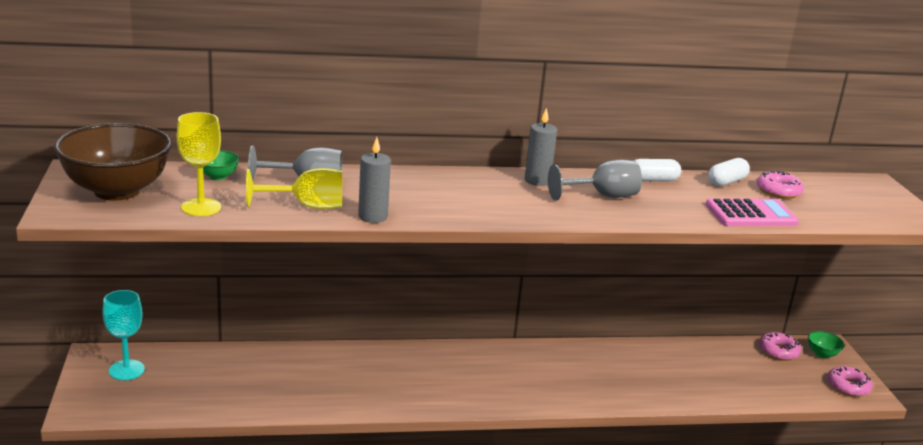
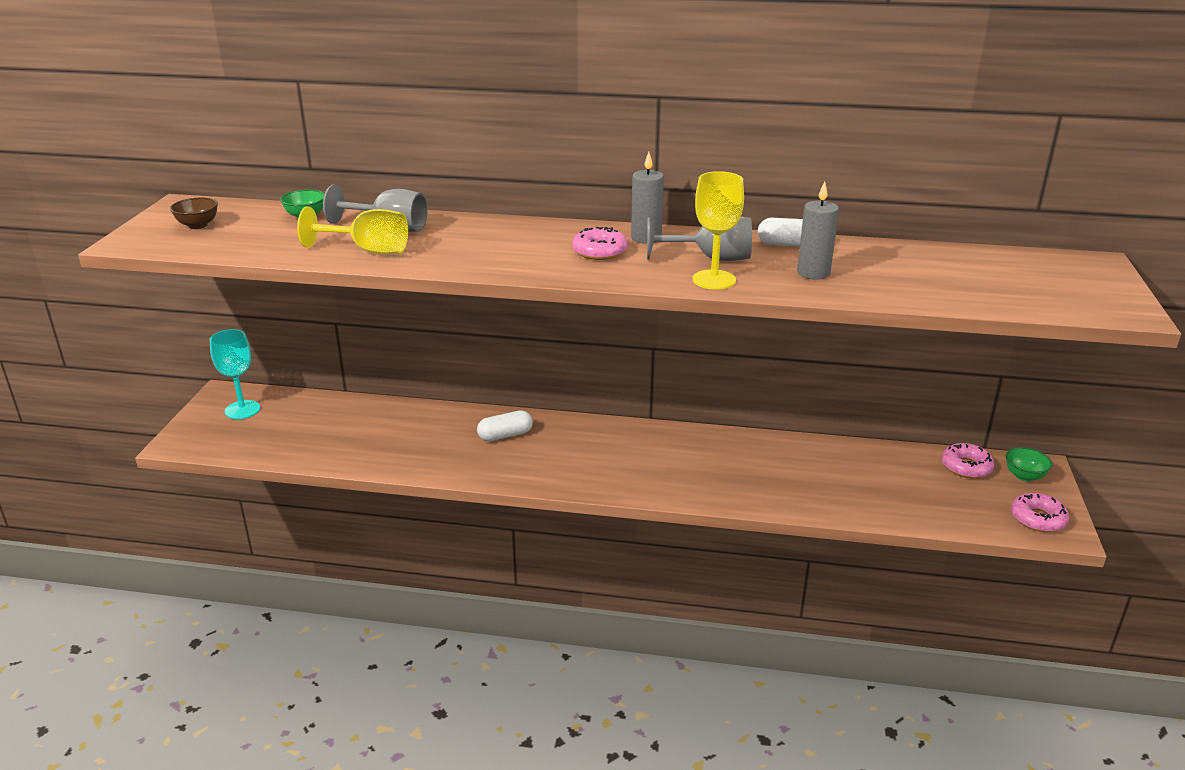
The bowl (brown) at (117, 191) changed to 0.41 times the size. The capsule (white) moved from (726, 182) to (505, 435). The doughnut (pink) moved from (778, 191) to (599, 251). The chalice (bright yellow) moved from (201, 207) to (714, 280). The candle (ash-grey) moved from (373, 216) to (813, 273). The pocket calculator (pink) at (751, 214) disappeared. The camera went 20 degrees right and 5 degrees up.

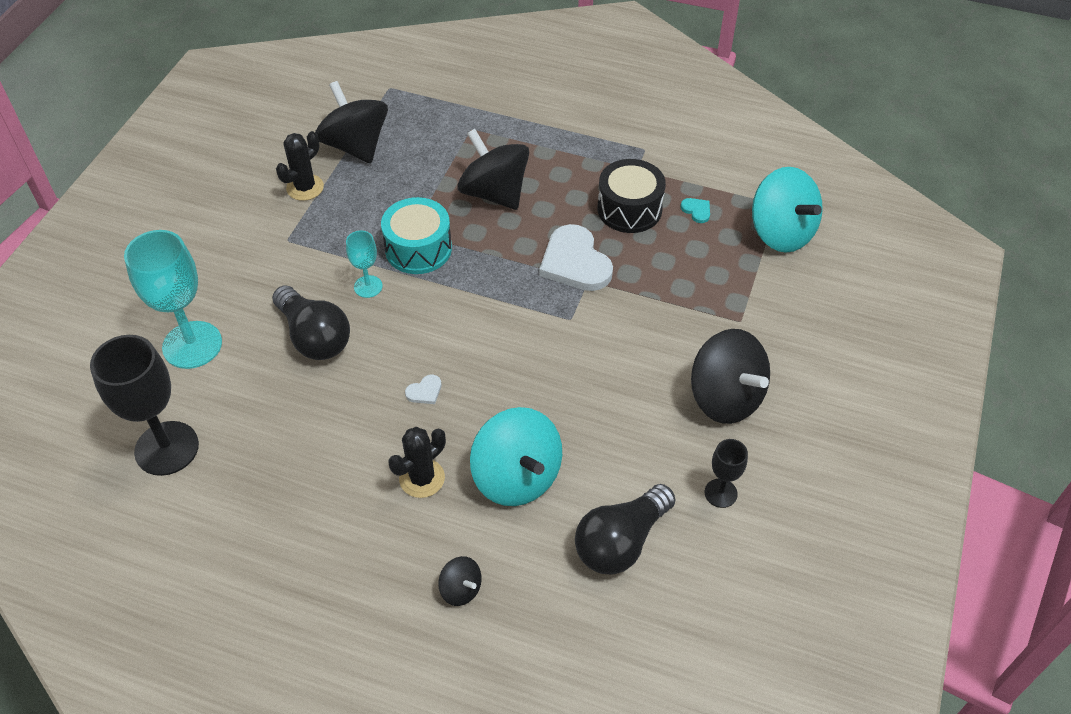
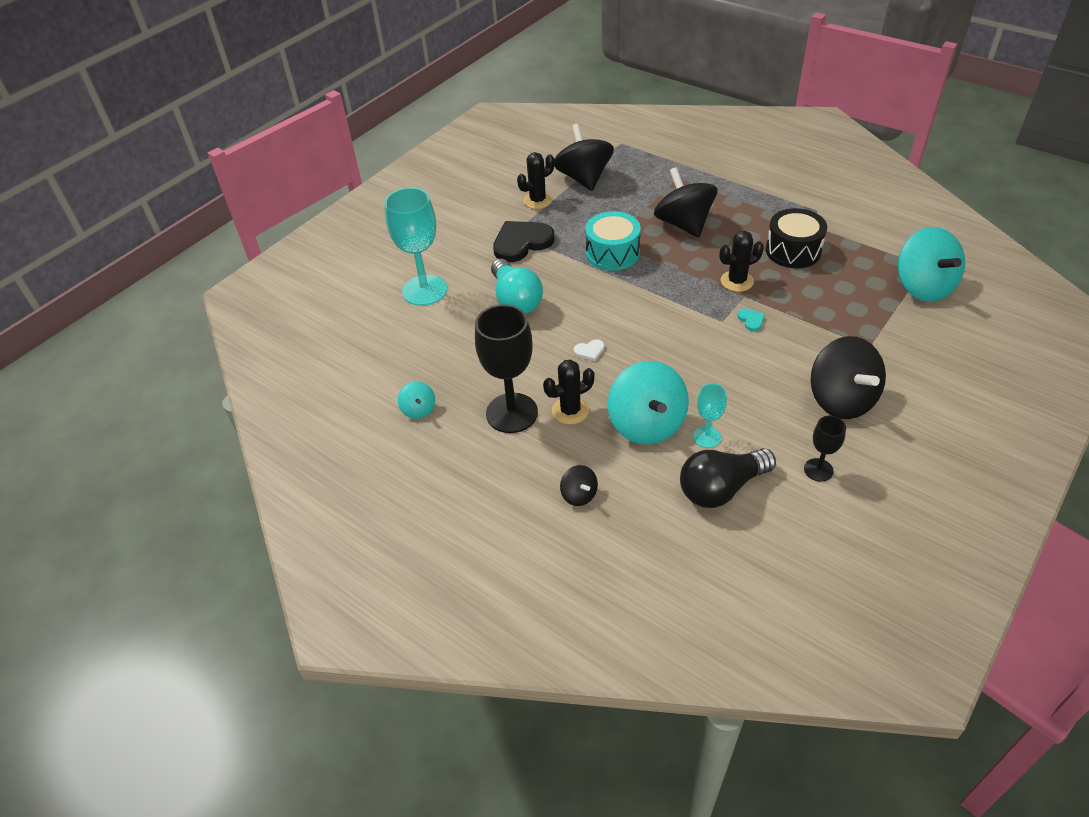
The spinning top (teal) at (418, 410) appeared. The chalice (black) moved from (167, 448) to (512, 413). The light bulb (black) at (314, 337) became the light bulb (teal) at (515, 300). The love heart (black) at (521, 243) appeared. The chalice (teal) moved from (368, 286) to (707, 437). The love heart (white) at (575, 262) was replaced by the cactus (black) at (737, 281). The love heart (teal) moved from (696, 210) to (751, 320). The camera went 20 degrees right and 5 degrees down.

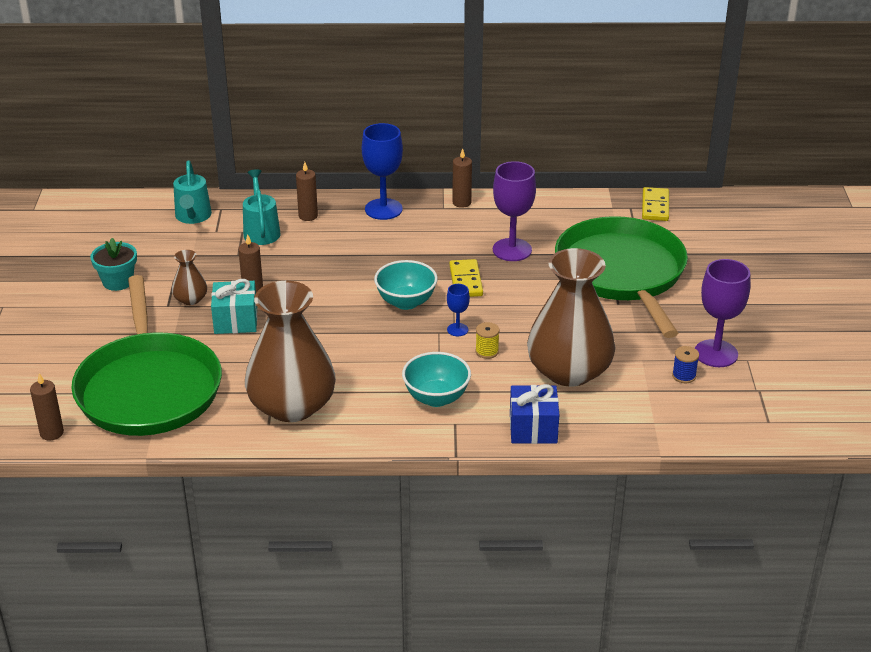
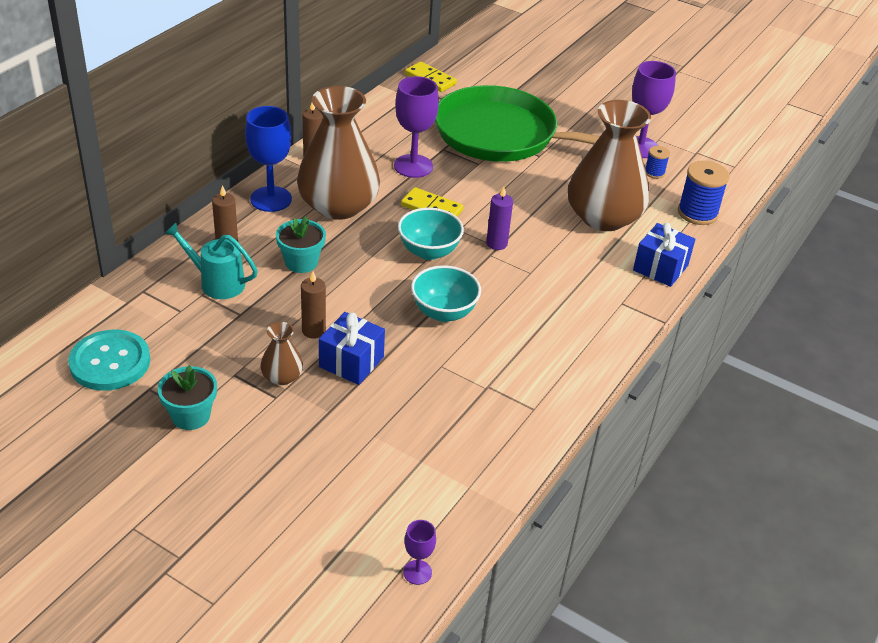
The button (teal) at (110, 362) appeared. The plant pot (teal) at (301, 262) appeared. The flower vase (brown) moved from (292, 406) to (338, 206). The wrapped gift (teal) at (236, 320) became the wrapped gift (royal blue) at (351, 362). The candle (brown) at (51, 433) was replaced by the chalice (purple) at (417, 572). The bowl (teal) moved from (436, 398) to (444, 312). The chalice (royal blue) at (457, 330) was replaced by the candle (purple) at (496, 244). The reel of thread (royal blue) at (697, 213) appeared. The frying pan (leaf-green) at (149, 388) disappeared. The watering pot (teal) at (193, 217) disappeared. The reel of thread (bright yellow) at (487, 351) disappeared. The camera went 60 degrees left and 5 degrees up.

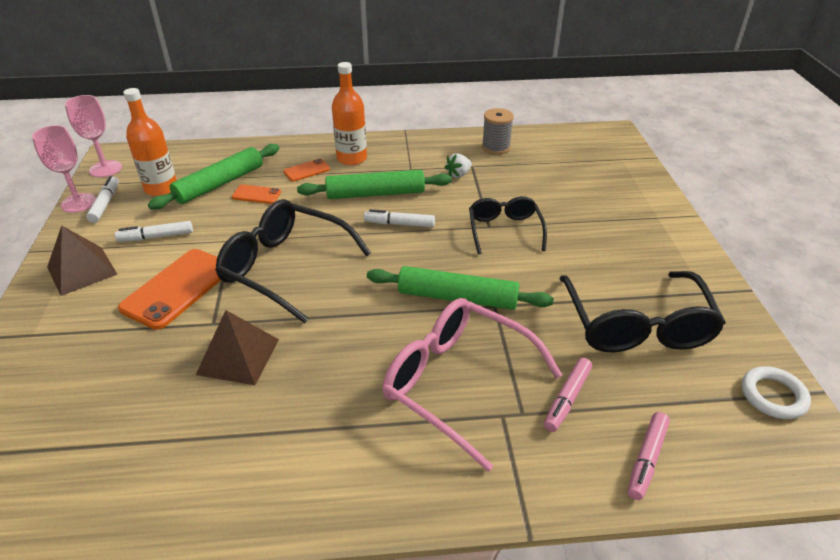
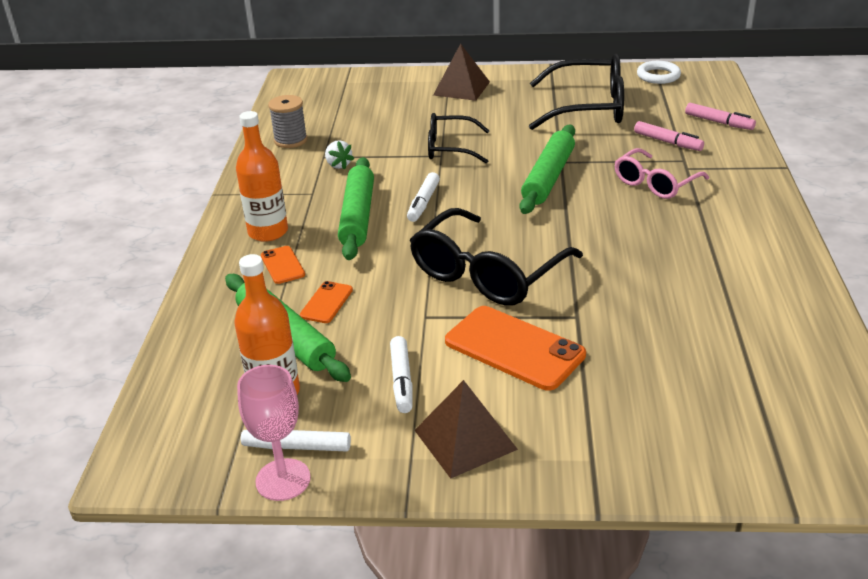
The pyramid shape (brown) moved from (238, 356) to (461, 88). The eyeglasses (pink) at (458, 383) changed to 0.62 times the size. The chalice (pink) at (105, 169) disappeared. The camera went 80 degrees left and 5 degrees down.

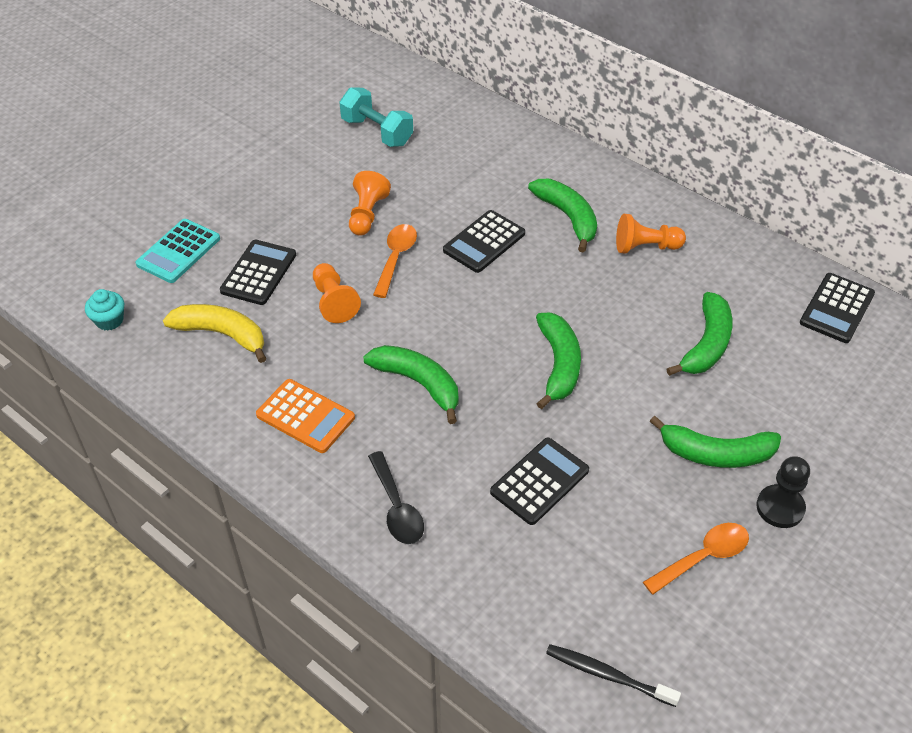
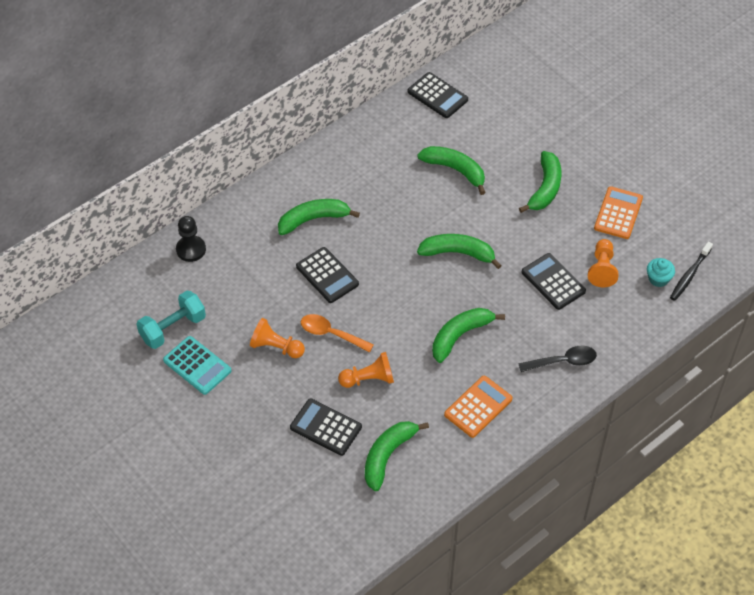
The pocket calculator (teal) moved from (178, 251) to (197, 366). The chess pawn (black) moved from (780, 507) to (191, 249). The toy banana (bright yellow) at (222, 334) became the toy banana (leaf-green) at (388, 456). The chess pawn (bright orange) moved from (645, 247) to (602, 269). The tablespoon (bright orange) at (703, 557) was replaced by the pocket calculator (bright orange) at (618, 213). The fairy cake (teal) moved from (109, 320) to (658, 279). The camera went 80 degrees left and 5 degrees up.

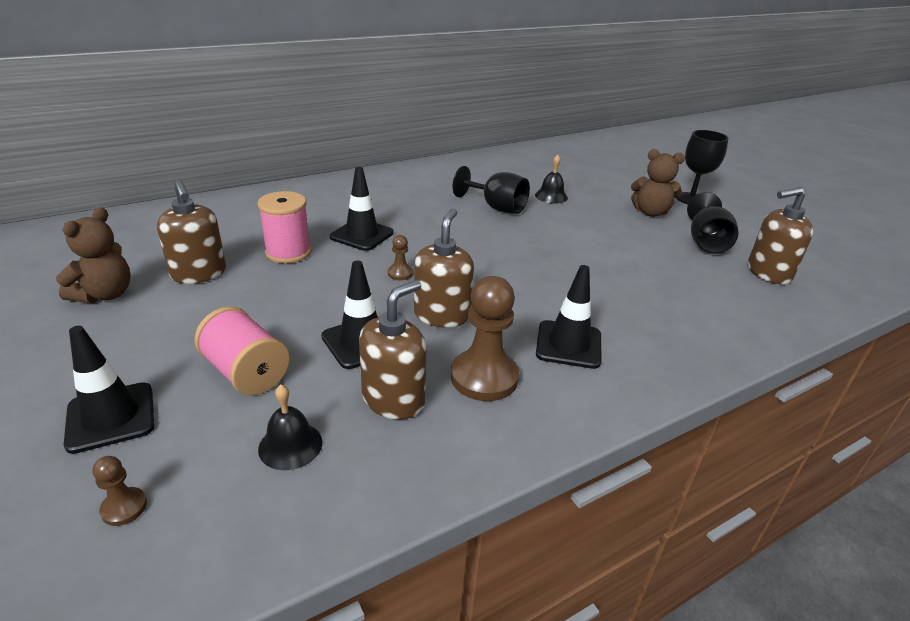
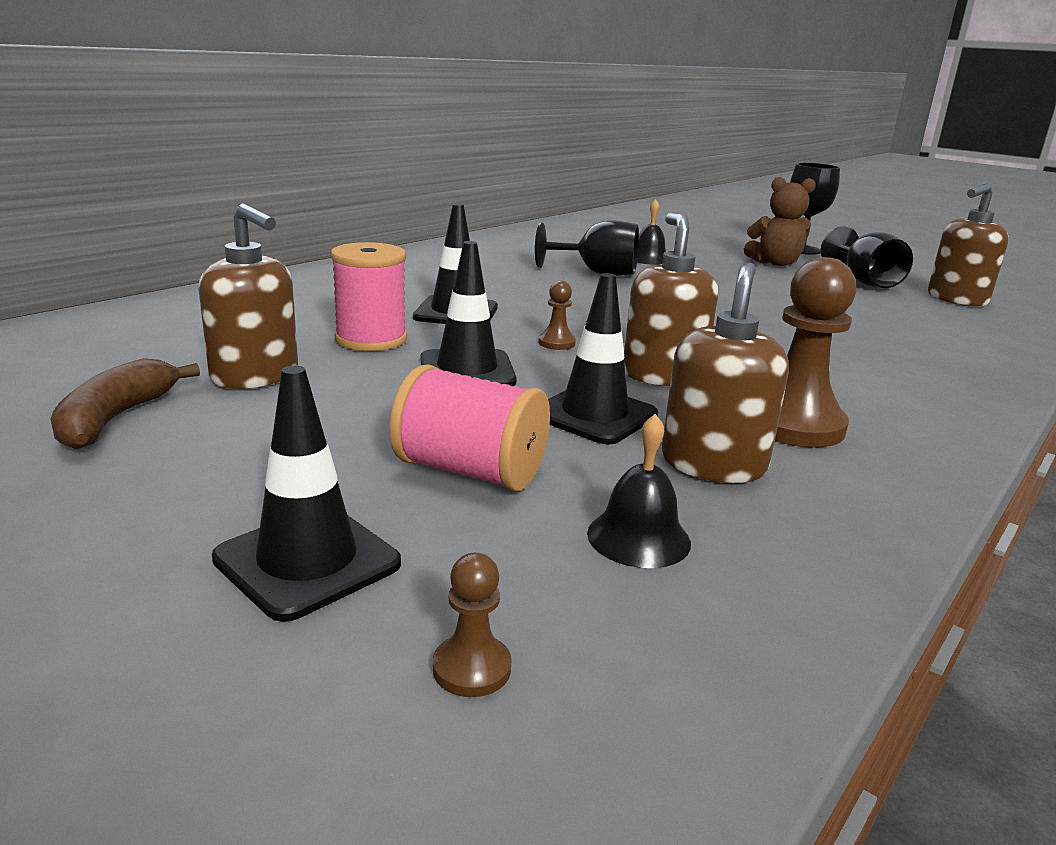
The teddy (brown) at (105, 294) was replaced by the toy banana (brown) at (116, 418). The road cone (black) moved from (568, 344) to (467, 370). The camera went 20 degrees left and 10 degrees down.

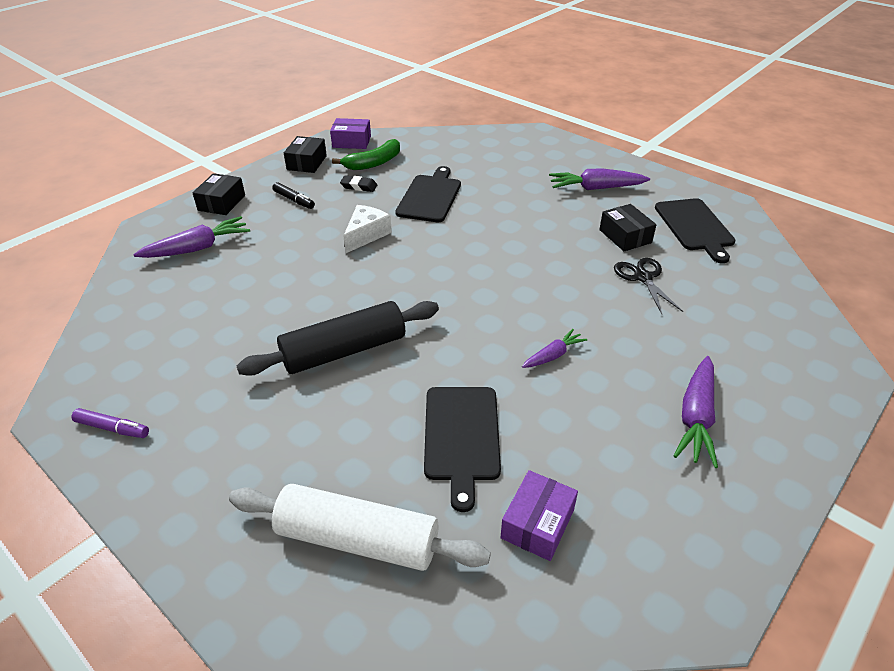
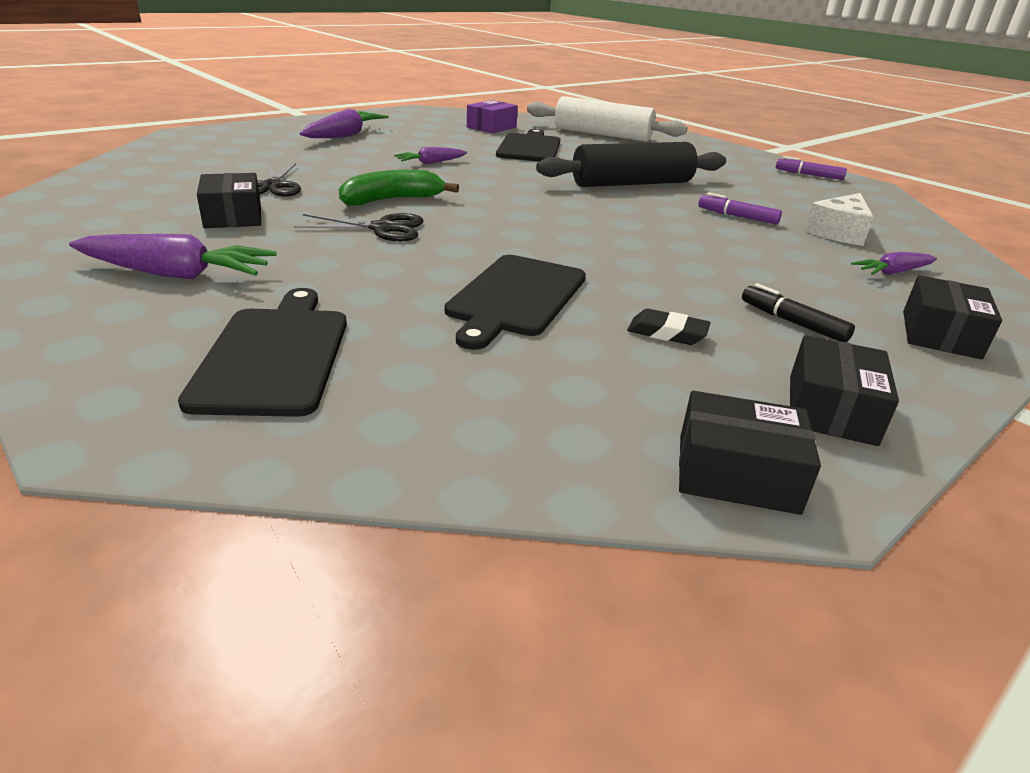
The bread board (black) moved from (695, 227) to (275, 355). The shears (black) at (383, 228) appeared. The toy banana (leaf-green) moved from (373, 163) to (392, 200). The box (purple) at (351, 142) became the box (black) at (737, 473). The marker (purple) at (737, 216) appeared. The cheese (white) moved from (366, 235) to (839, 232). The root vegetable (purple) at (197, 248) changed to 0.59 times the size. The camera went 175 degrees left and 10 degrees down.

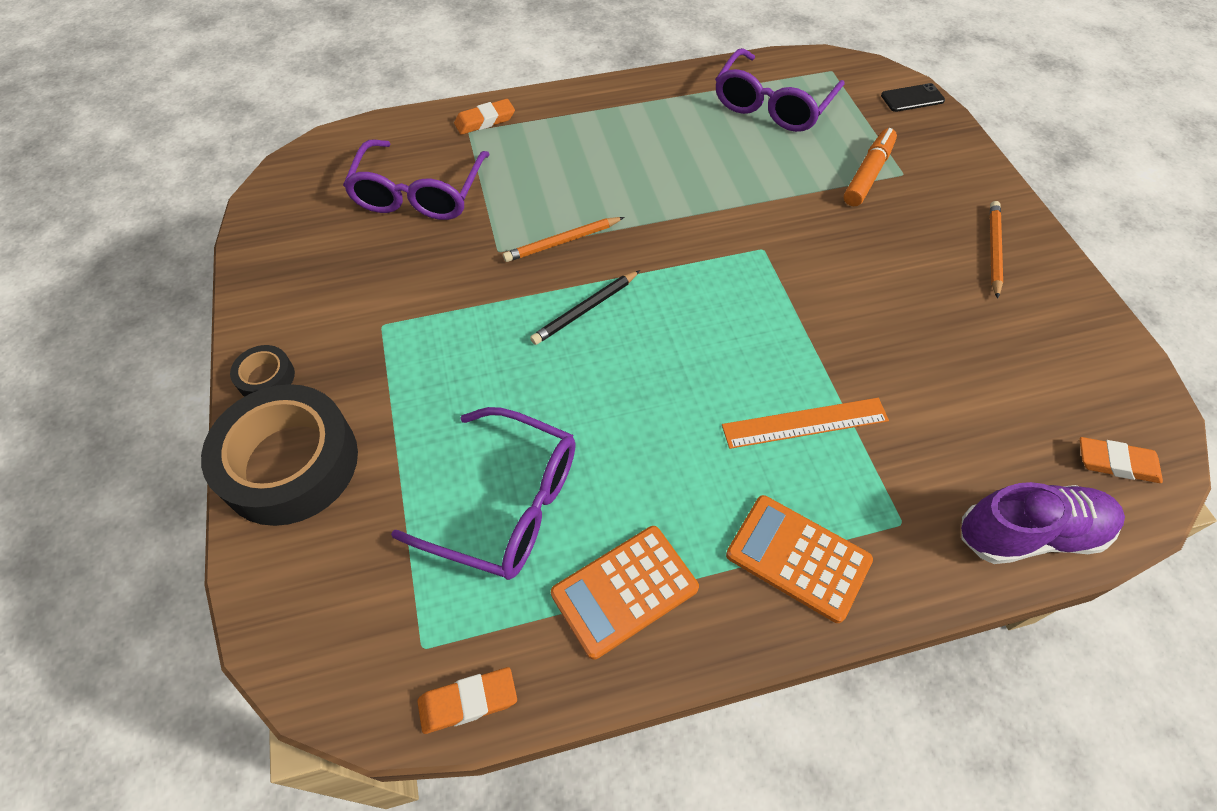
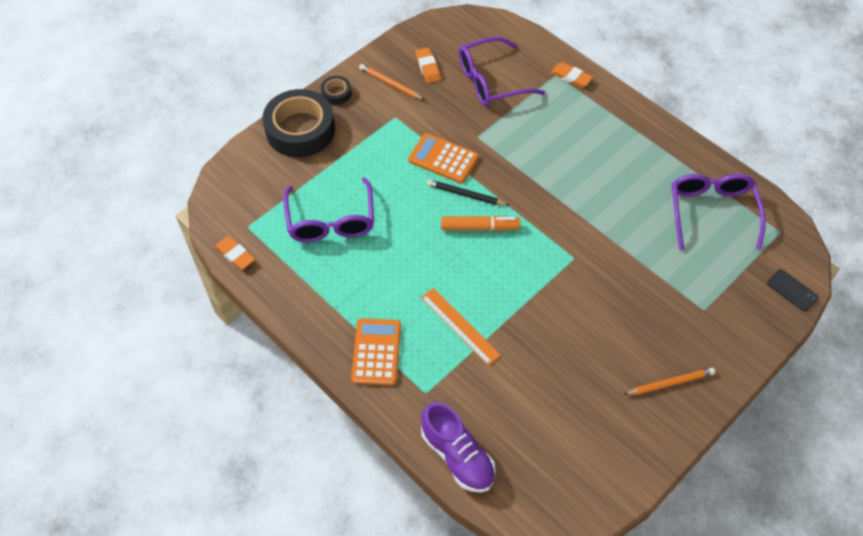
The lead pencil (bright orange) moved from (562, 242) to (390, 84). The pocket calculator (bright orange) moved from (624, 591) to (443, 159). The eraser (bright orange) moved from (1116, 463) to (428, 67). The marker (bright orange) moved from (868, 174) to (479, 227). The eyeglasses (purple) at (772, 105) turned 90 degrees clockwise. The camera went 60 degrees right and 0 degrees up.

